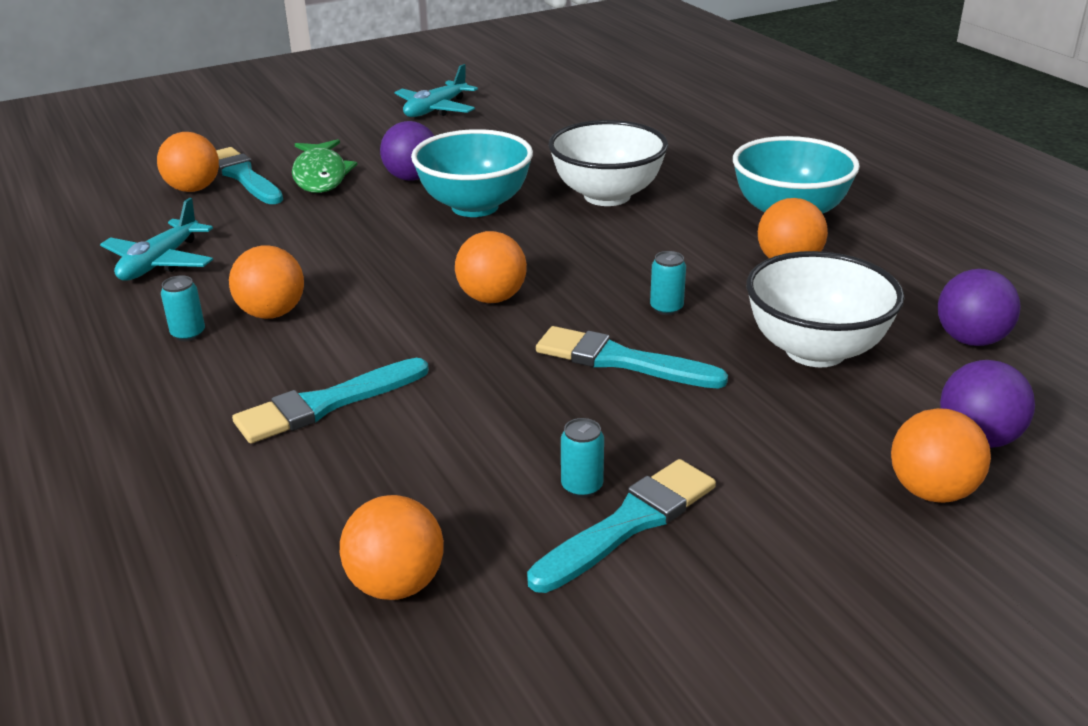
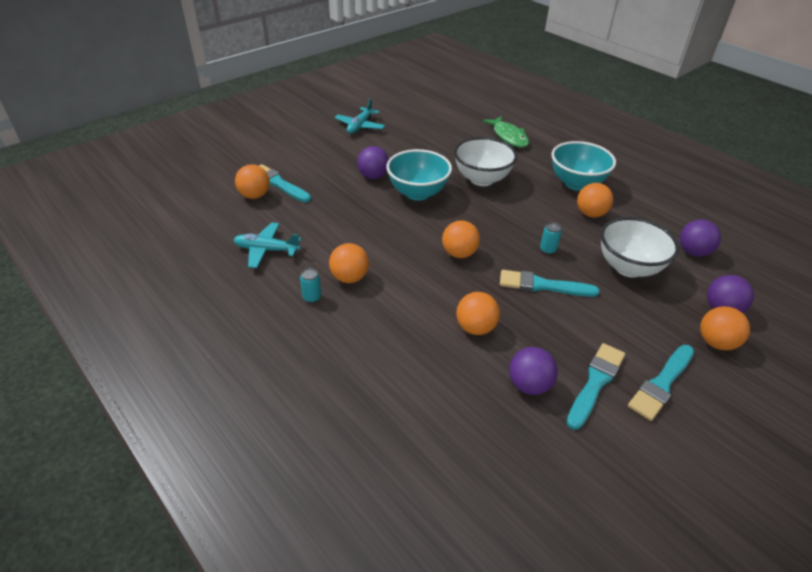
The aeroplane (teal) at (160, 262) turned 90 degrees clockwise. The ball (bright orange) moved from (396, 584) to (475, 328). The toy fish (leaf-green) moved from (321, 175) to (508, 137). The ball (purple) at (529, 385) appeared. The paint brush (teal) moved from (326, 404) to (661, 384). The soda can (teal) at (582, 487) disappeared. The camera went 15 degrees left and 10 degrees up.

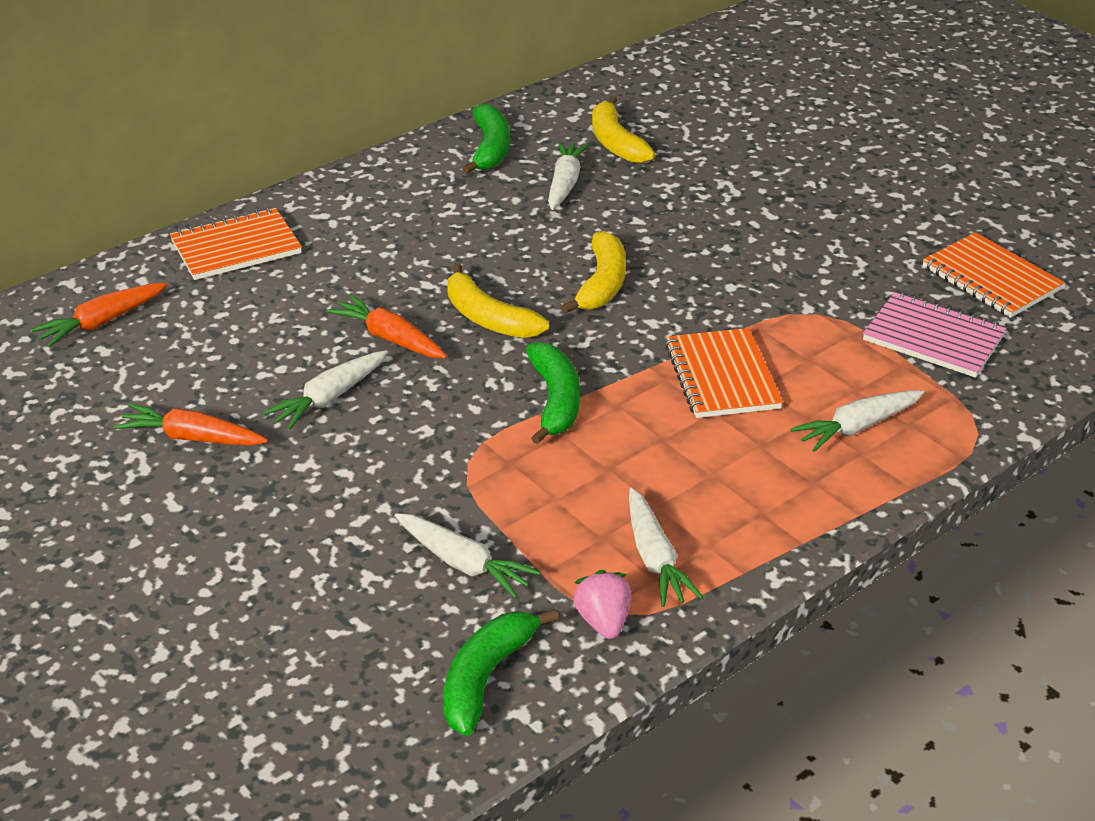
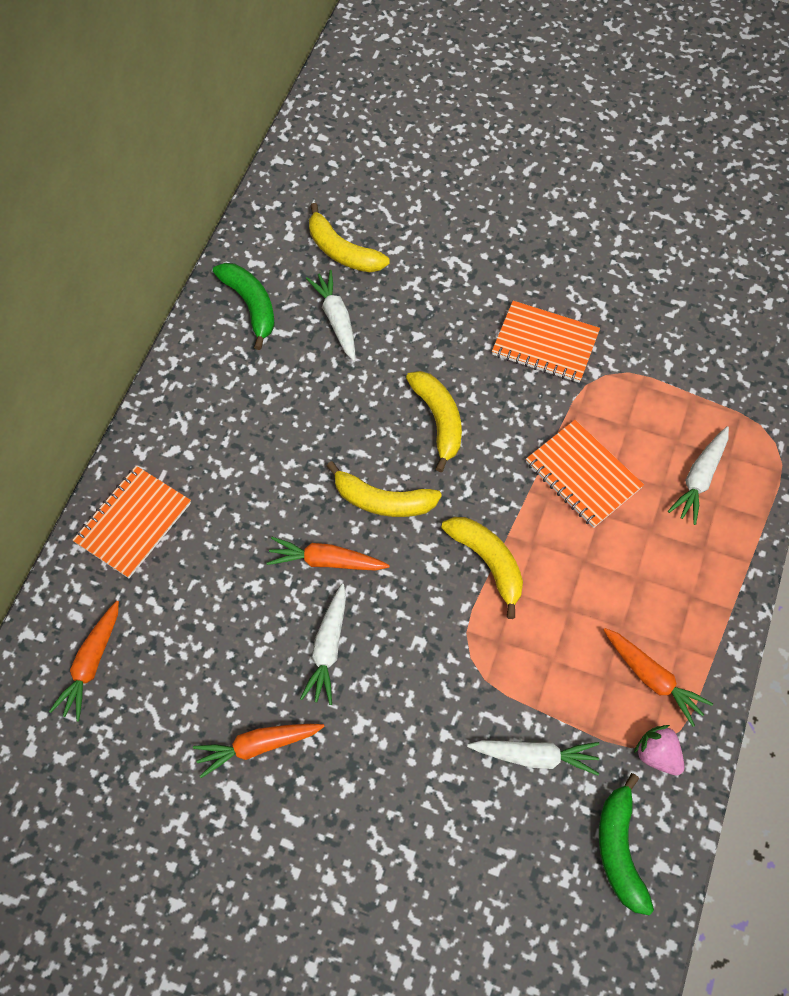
The toy banana (leaf-green) at (555, 401) became the toy banana (bright yellow) at (488, 562). The notepad (bright orange) moved from (991, 278) to (545, 344). The root vegetable (white) at (655, 559) became the root vegetable (bright orange) at (652, 678). The notepad (pink) at (933, 338) disappeared. The camera went 30 degrees left and 25 degrees up.

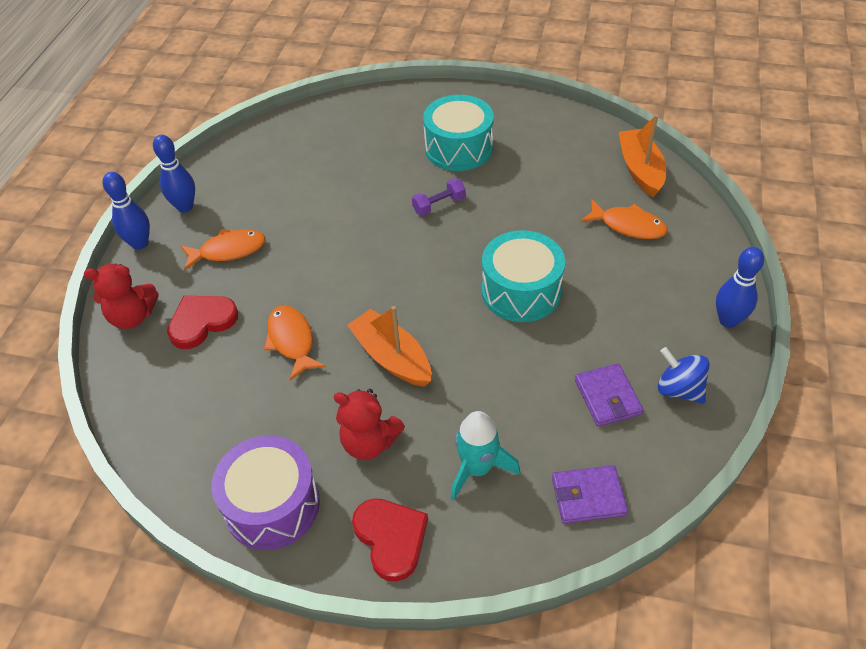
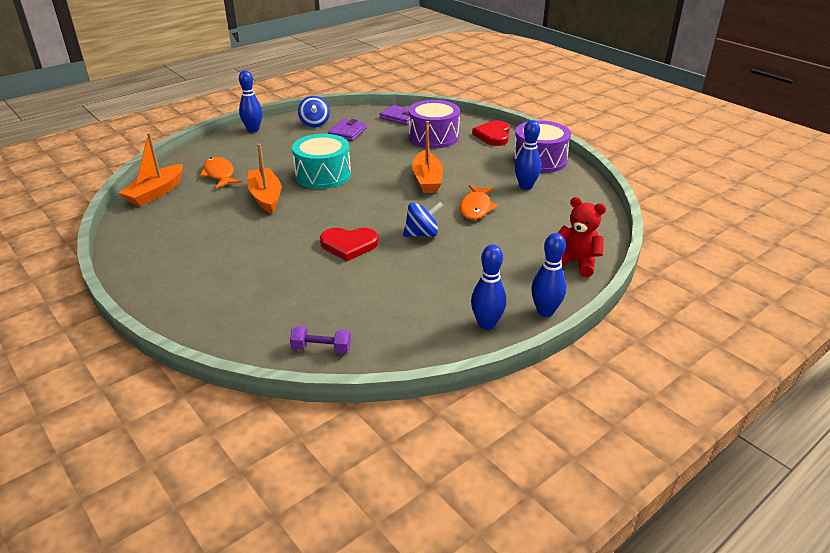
The sailboat (bright orange) at (266, 197) appeared. The free weight (purple) moved from (439, 205) to (321, 348). The love heart (red) moved from (202, 322) to (349, 245). The spinning top (royal blue) at (422, 234) appeared. The rocket (teal) at (477, 468) was replaced by the toy drum (purple) at (433, 137). The tenpin (royal blue) at (525, 186) appeared. The toy fish (bright orange) at (228, 250) disappeared. The teddy (red) at (369, 442) disappeared. The toy drum (teal) at (458, 148) disappeared. The camera went 145 degrees left and 15 degrees down.

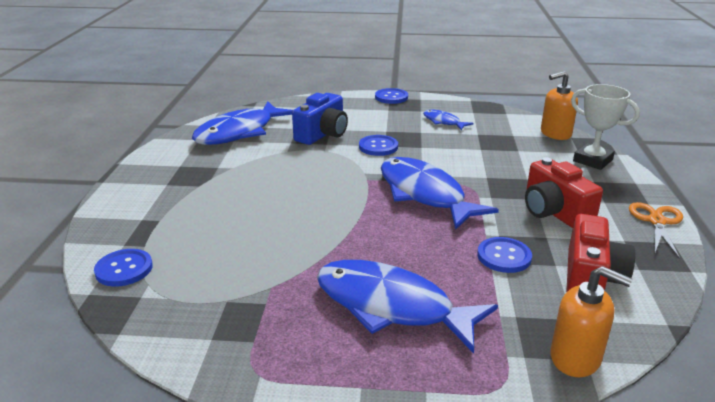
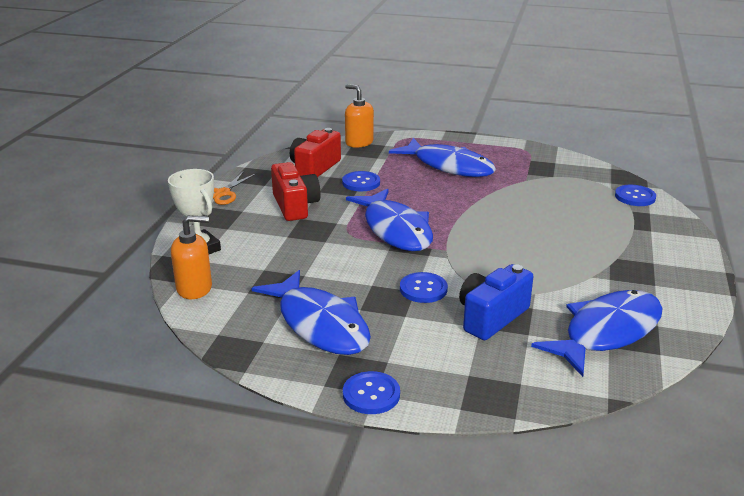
The toy fish (royal blue) at (443, 122) changed to 2.08 times the size. The camera went 170 degrees left and 0 degrees up.

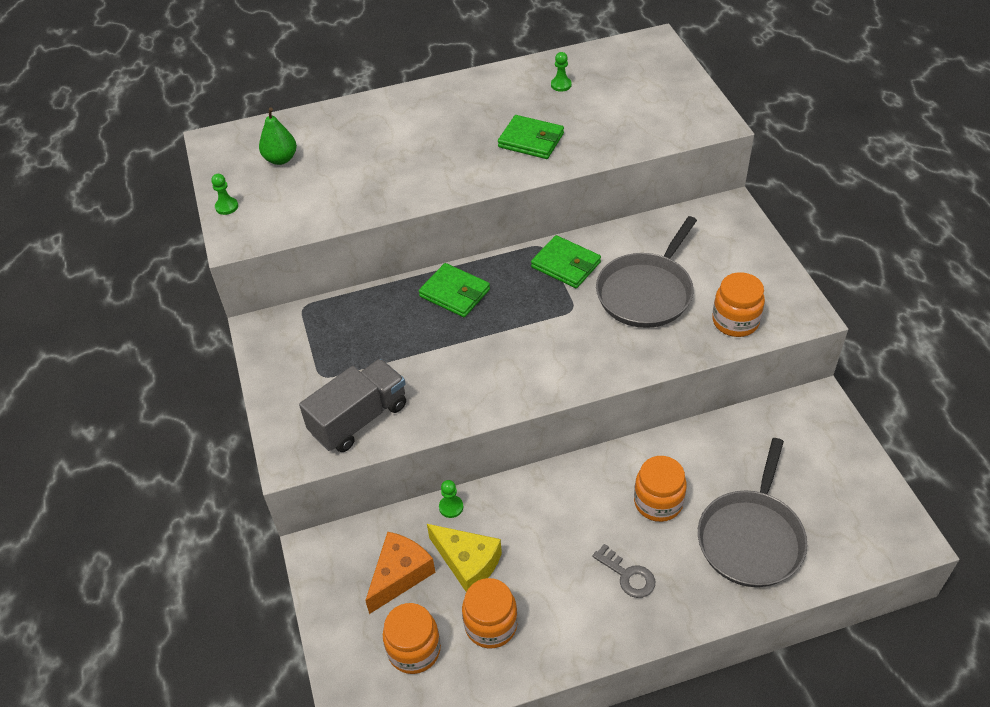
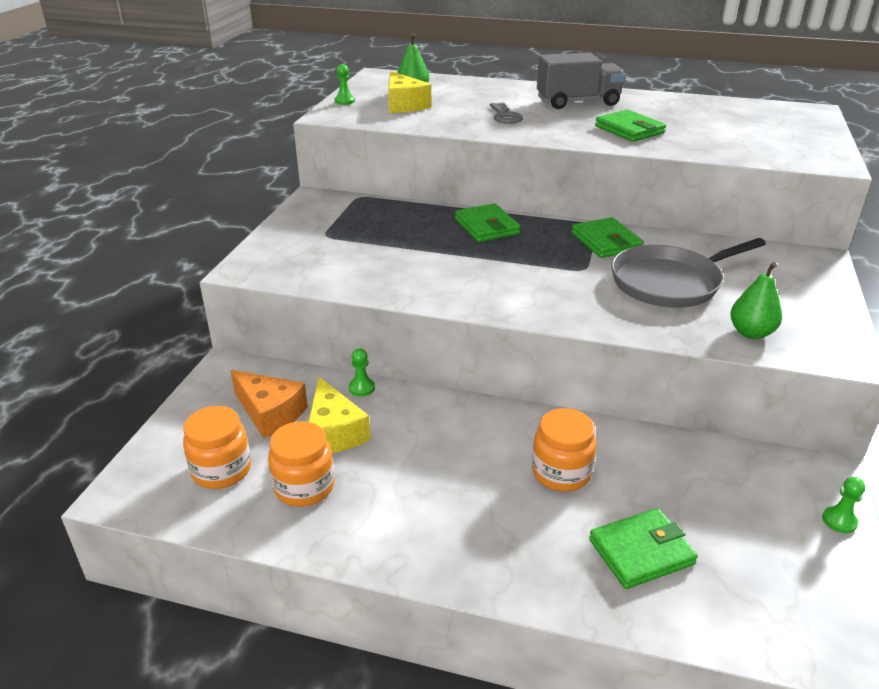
The cheese (bright orange) at (400, 575) turned 60 degrees clockwise. The cheese (bright yellow) at (404, 105) appeared. The latchkey (ash-grey) moved from (628, 575) to (505, 116). The lorry (ash-grey) moved from (359, 419) to (578, 102). The frying pan (ash-grey) at (751, 538) was replaced by the billfold (leaf-green) at (641, 552). The jar (bright orange) at (735, 321) was replaced by the pear (leaf-green) at (751, 333). The chess pawn (leaf-green) moved from (561, 85) to (839, 521). The camera went 30 degrees right and 15 degrees down.

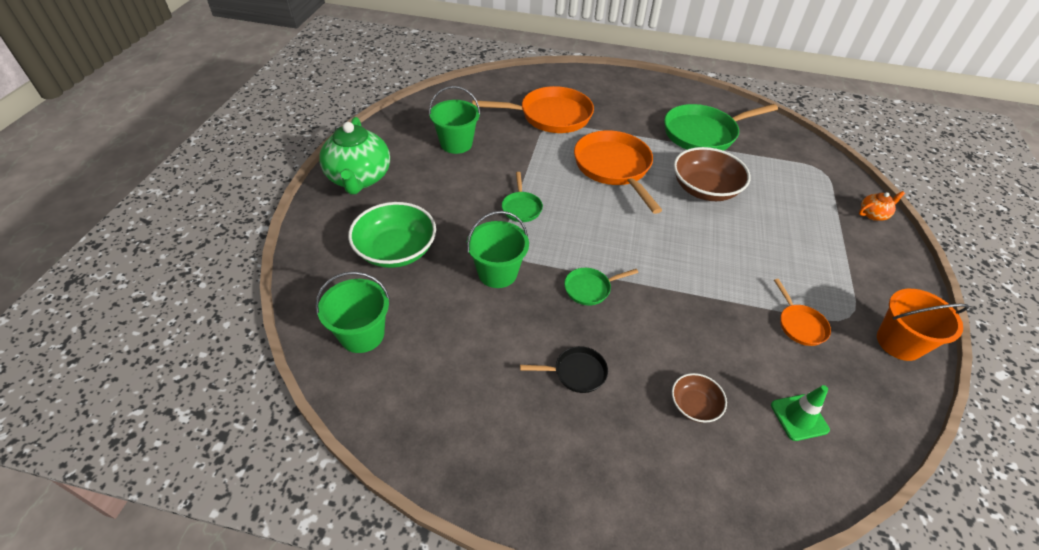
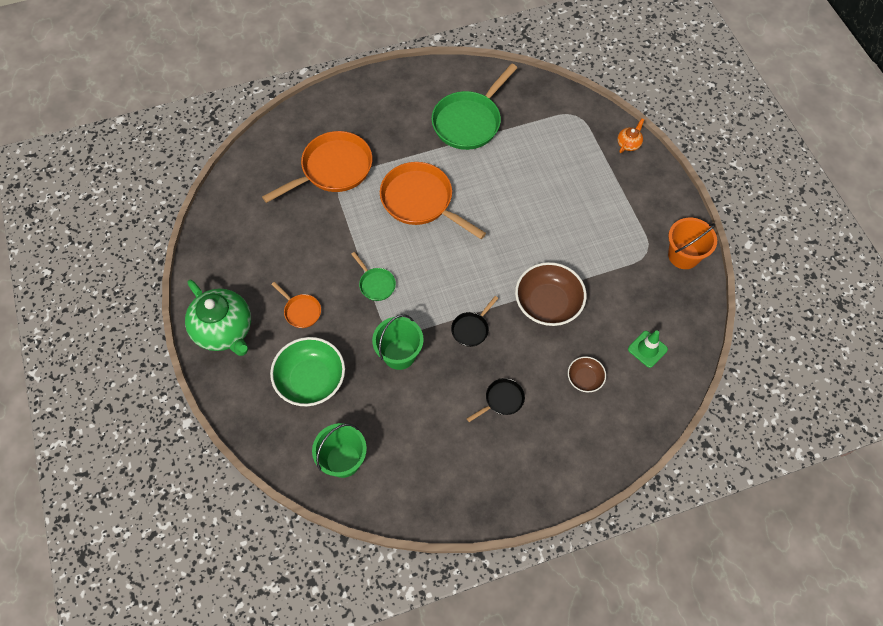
The frying pan (bright orange) moved from (800, 325) to (301, 311). The frying pan (leaf-green) at (590, 288) became the frying pan (black) at (471, 329). The bowl (brown) moved from (704, 189) to (548, 303). The pail (leaf-green) at (456, 144) disappeared. The camera went 30 degrees left and 15 degrees up.

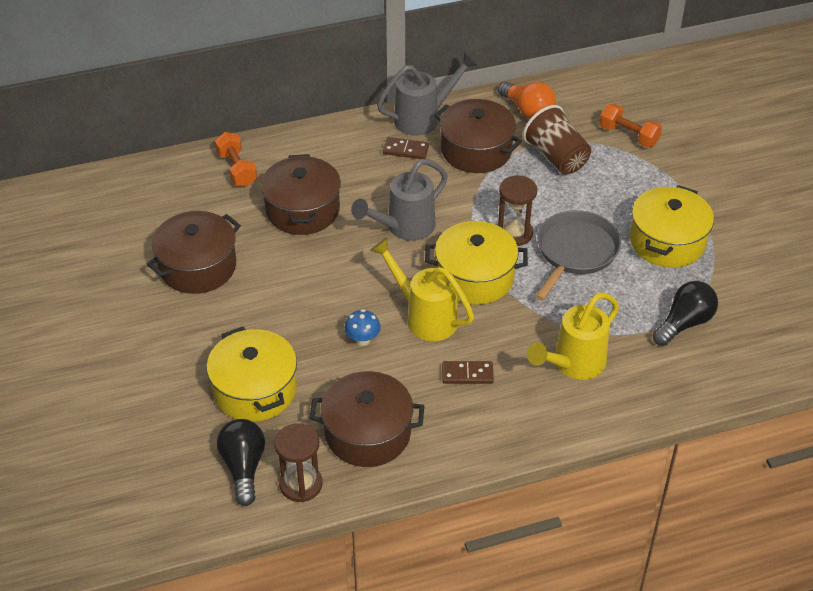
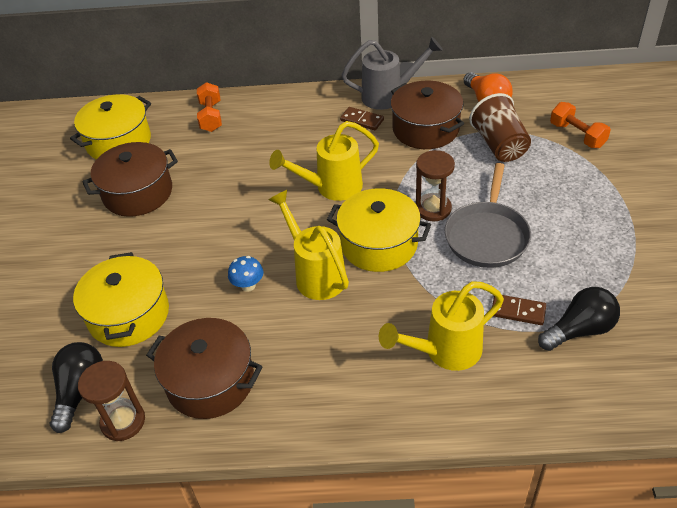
The cooking pot (bright yellow) moved from (667, 241) to (119, 142). The watering pot (ash-grey) at (404, 228) became the watering pot (bright yellow) at (331, 187). The frying pan (ash-grey) at (575, 252) turned 150 degrees clockwise. The domino tile (brown) moved from (467, 374) to (518, 311). The cooking pot (brown) at (302, 210) disappeared. The camera went 20 degrees right and 0 degrees up.

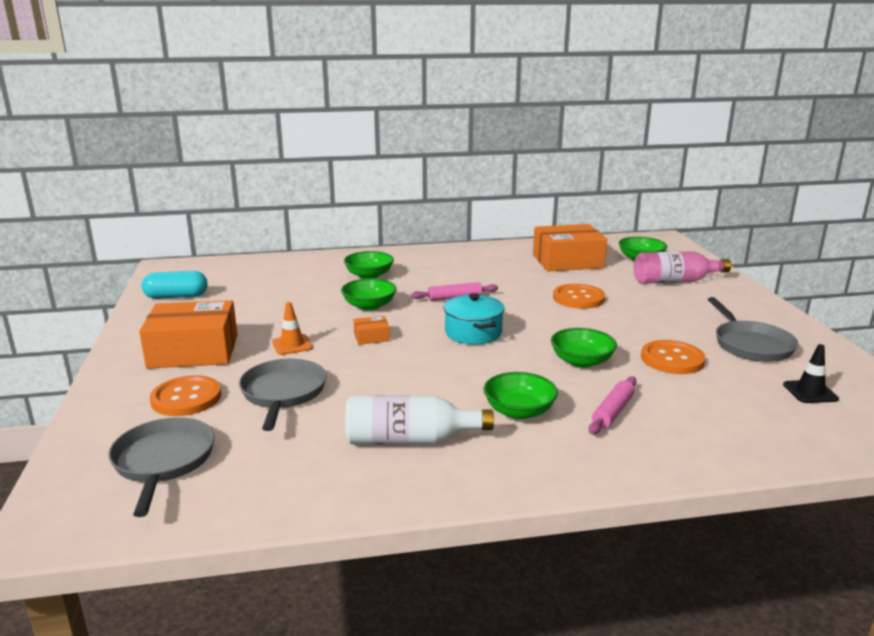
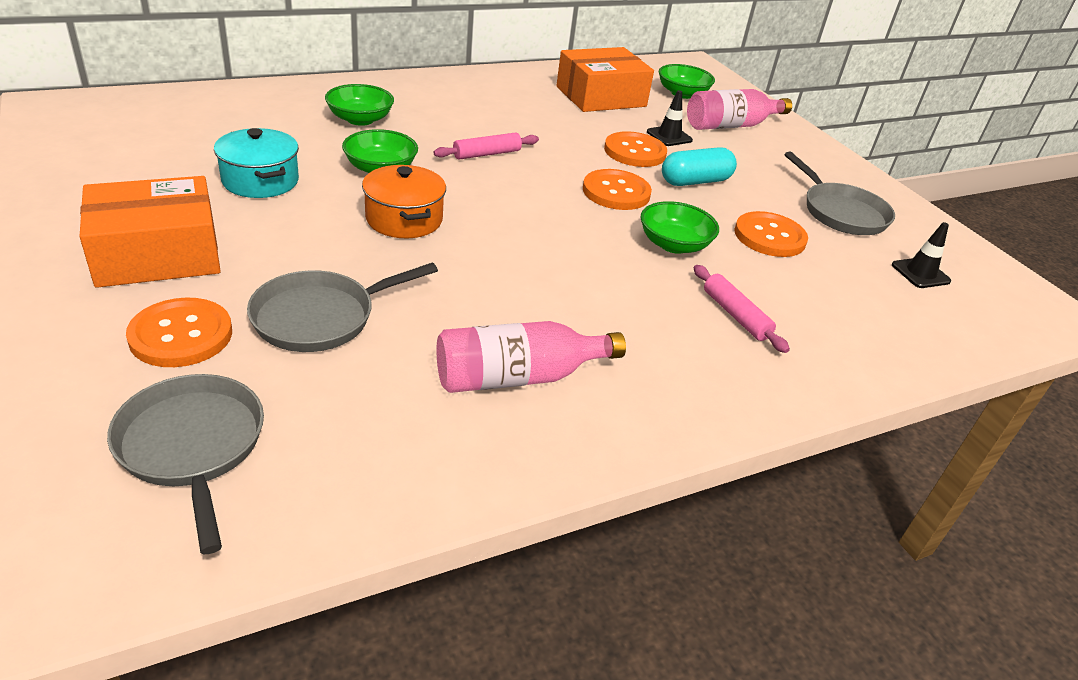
The cooking pot (teal) moved from (473, 333) to (260, 181). The frying pan (ash-grey) at (283, 393) turned 105 degrees counterclockwise. The box (bright orange) at (371, 337) was replaced by the cooking pot (bright orange) at (404, 219). The flask (white) at (409, 440) became the flask (pink) at (518, 377). The button (bright orange) at (616, 192) appeared. The road cone (black) at (669, 136) appeared. The capsule (teal) moved from (176, 296) to (695, 181). The rolling pin (pink) at (613, 412) turned 45 degrees counterclockwise. The road cone (bright orange) at (292, 345) disappeared. The bowl (leaf-green) at (519, 411) disappeared. The camera went 20 degrees left and 15 degrees up.

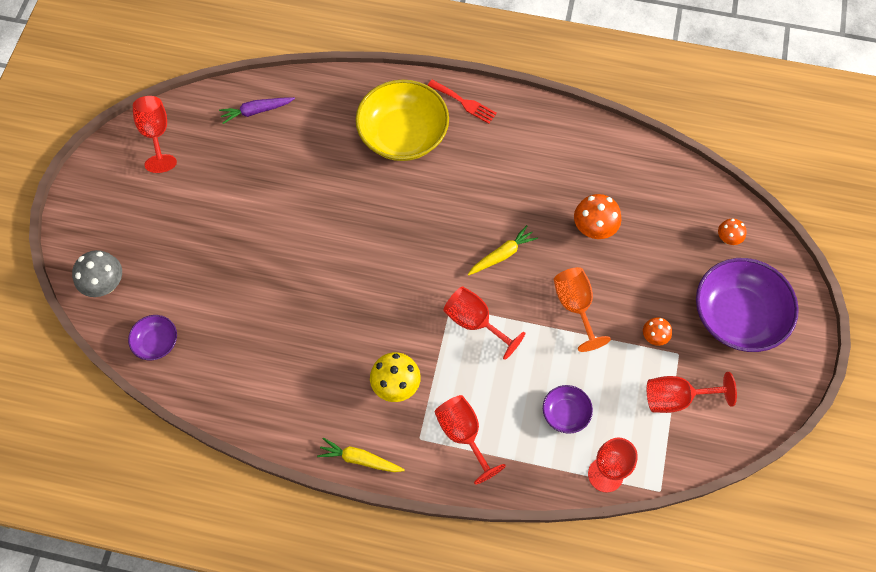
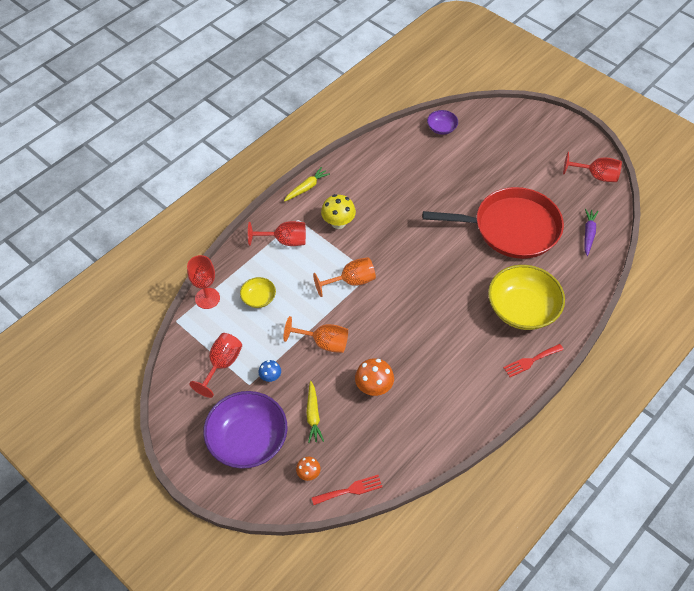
The bowl (purple) at (565, 413) became the bowl (bright yellow) at (258, 298). The mushroom (bright orange) at (654, 337) became the mushroom (royal blue) at (270, 377). The root vegetable (bright yellow) moved from (502, 255) to (313, 415). The fork (red) at (350, 490) appeared. The chalice (red) at (475, 322) became the chalice (bright orange) at (351, 281). The frying pan (red) at (511, 228) appeared. The mushroom (ash-grey) at (105, 284) disappeared. The camera went 120 degrees right and 10 degrees down.

